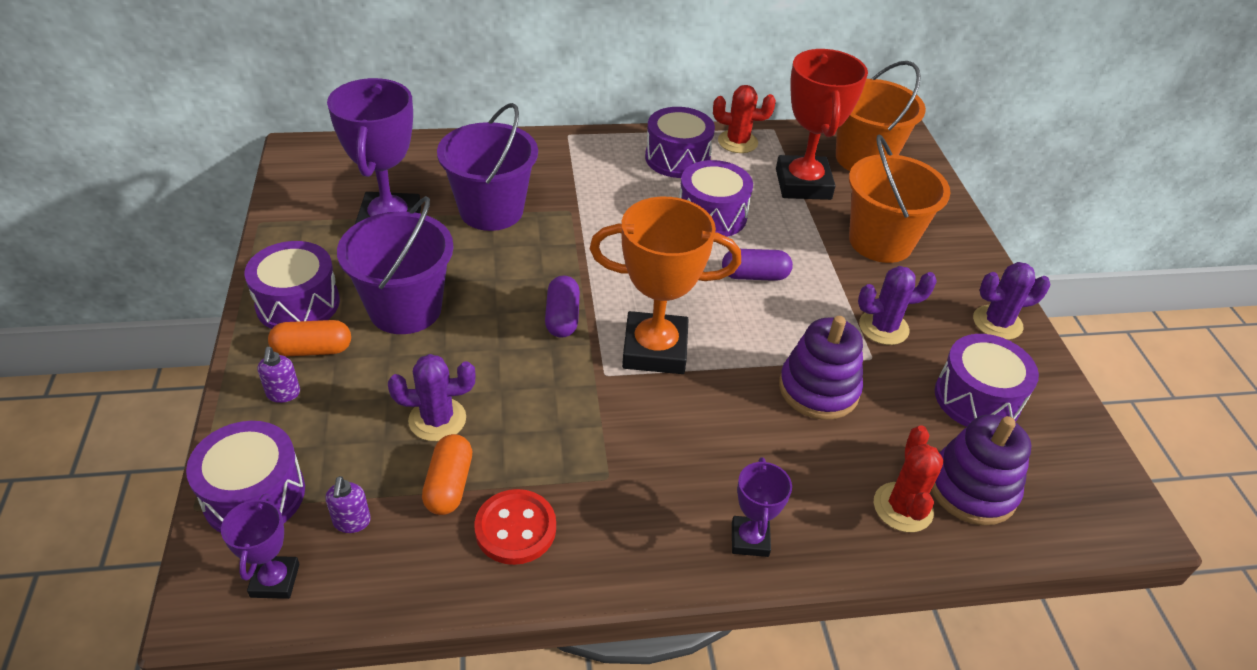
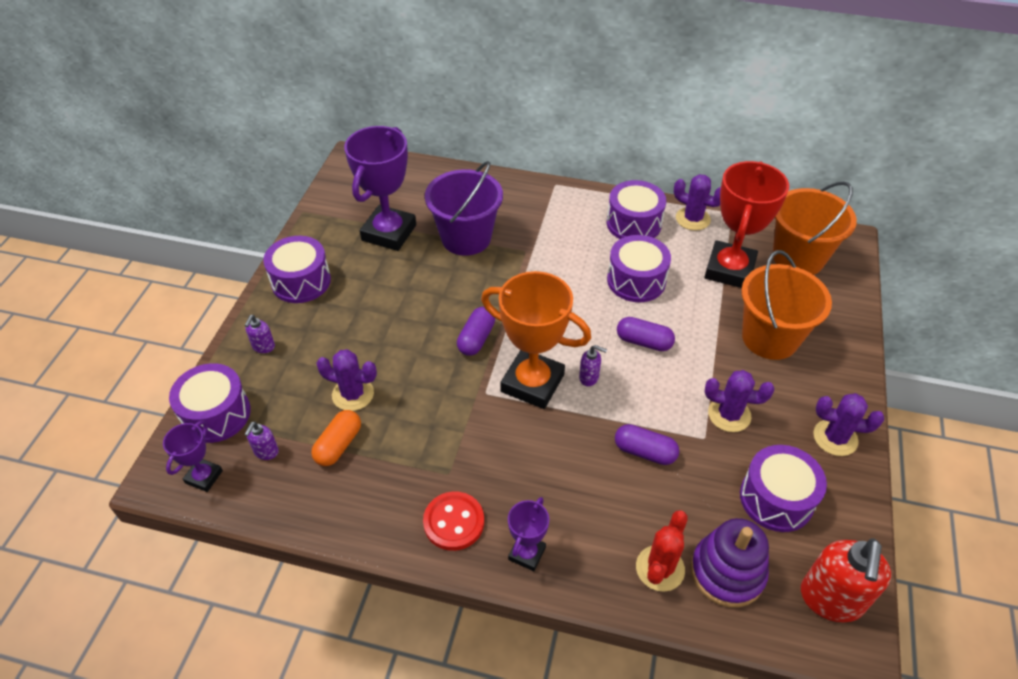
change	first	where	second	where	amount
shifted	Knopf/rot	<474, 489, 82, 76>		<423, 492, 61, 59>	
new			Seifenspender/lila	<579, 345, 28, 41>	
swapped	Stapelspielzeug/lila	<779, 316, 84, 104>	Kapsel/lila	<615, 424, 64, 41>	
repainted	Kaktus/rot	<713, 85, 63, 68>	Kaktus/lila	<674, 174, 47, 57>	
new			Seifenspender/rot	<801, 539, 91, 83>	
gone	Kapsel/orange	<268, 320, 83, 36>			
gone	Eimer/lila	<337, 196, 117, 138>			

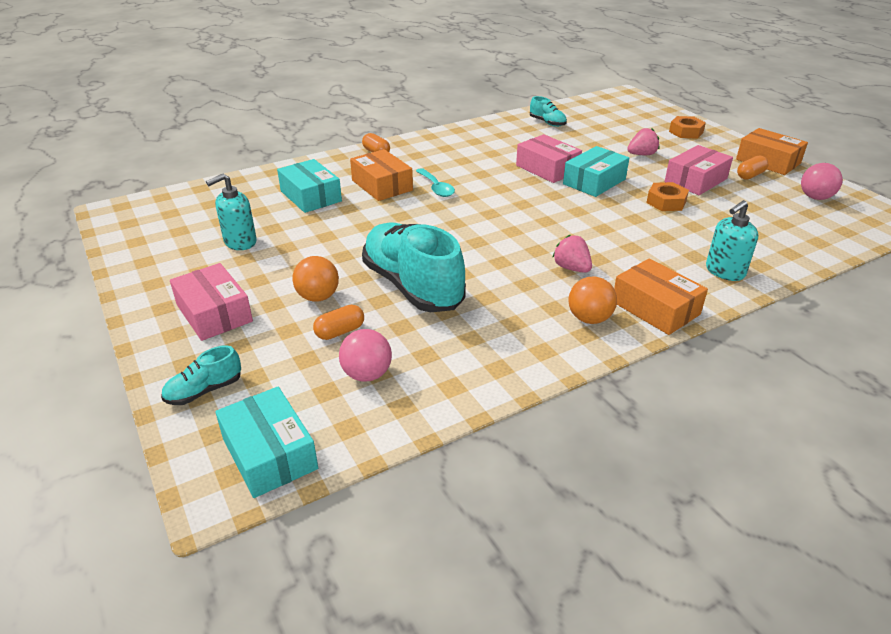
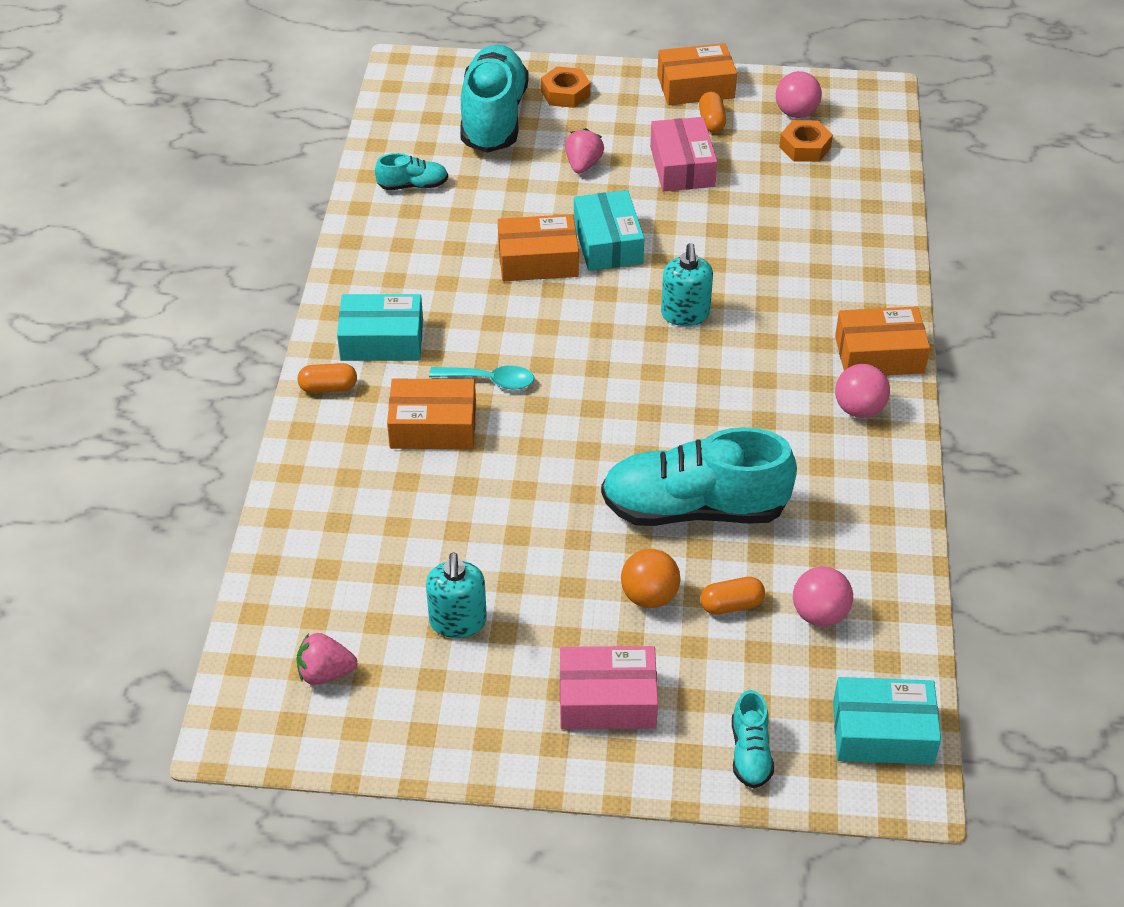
change	first	where	second	where	amount
shifted	Erdbeere/rosa	<552, 235, 40, 38>		<297, 633, 60, 52>	
shifted	Schachtel/türkis	<277, 159, 65, 54>		<337, 294, 86, 67>	
new			Schuh/türkis	<460, 45, 69, 108>	
repainted	Schachtel/rosa	<516, 134, 66, 49>	Schachtel/orange	<498, 214, 81, 67>	
shifted	Seifenspender/türkis	<706, 200, 52, 81>		<661, 243, 52, 83>	
rotated	Kapsel/orange	<313, 305, 51, 35>		<700, 577, 65, 38>	75 degrees clockwise
shifted	Sechskantmutter/orange	<646, 182, 43, 29>		<779, 120, 54, 42>	
repainted	Ball/orange	<569, 276, 48, 48>	Ball/rosa	<835, 364, 55, 54>	

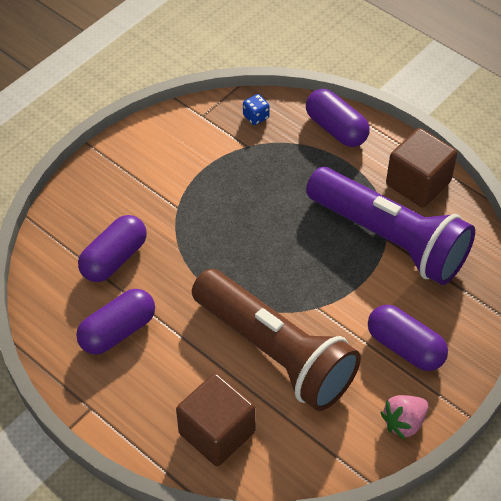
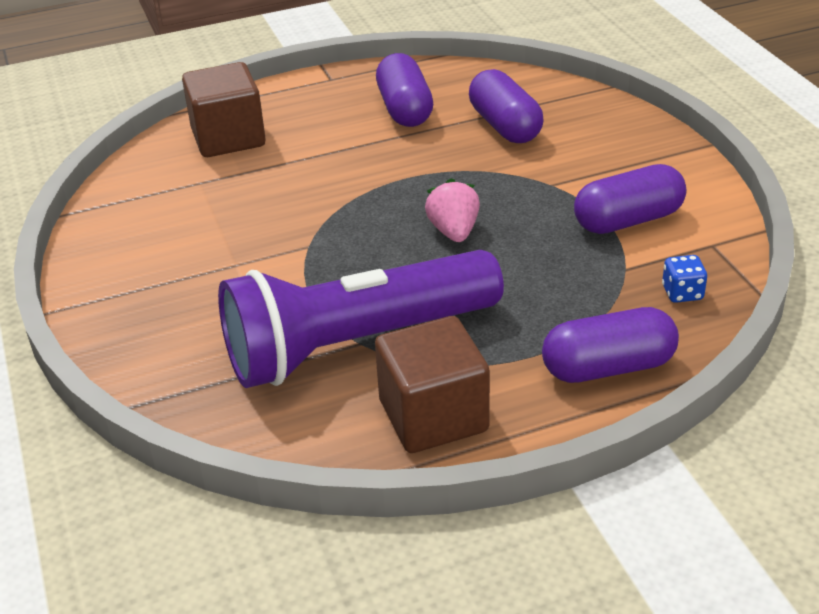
change	first	where	second	where	amount
shifted	Erdbeere/rosa	<381, 395, 48, 45>		<425, 178, 55, 64>	
shifted	Kapsel/lila	<368, 305, 80, 66>		<574, 164, 112, 70>	
gone	Taschenlampe/braun	<192, 269, 169, 142>			

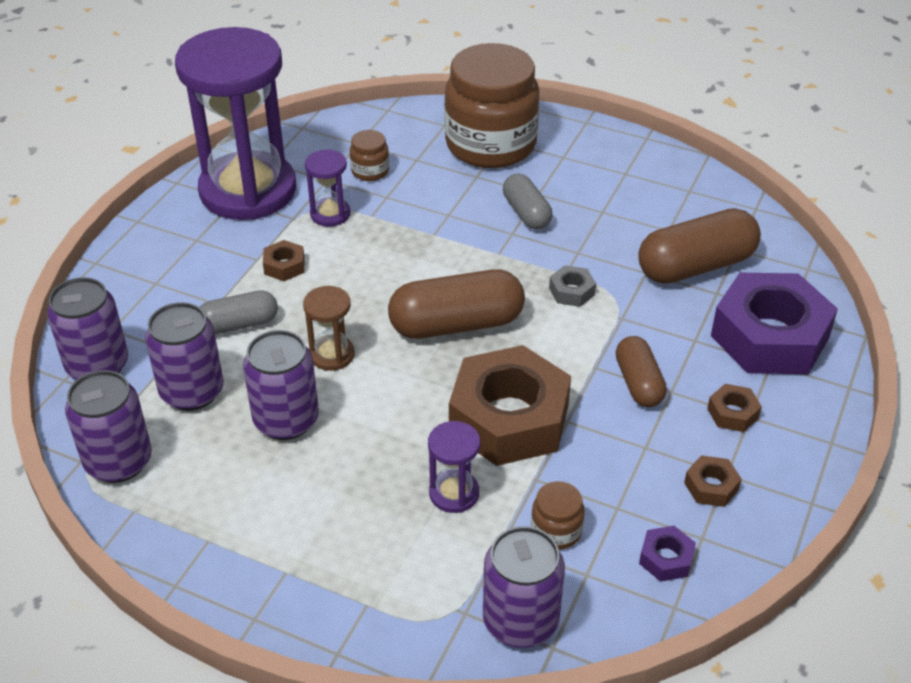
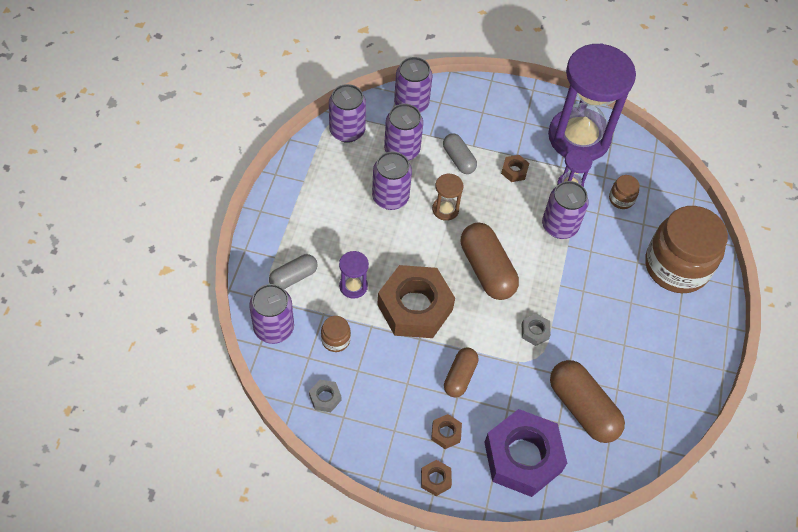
change	first	where	second	where	amount
shifted	Kapsel/grau	<503, 173, 49, 57>		<269, 254, 49, 35>	
repainted	Sechskantmutter/lila	<639, 526, 57, 56>	Sechskantmutter/grau	<309, 380, 32, 32>	
shifted	Sechskantmutter/braun	<684, 455, 57, 52>		<421, 460, 31, 36>	
rotated	Kapsel/braun	<616, 336, 51, 71>		<444, 347, 34, 50>	45 degrees counterclockwise
new			Dose/lila	<542, 181, 47, 58>	

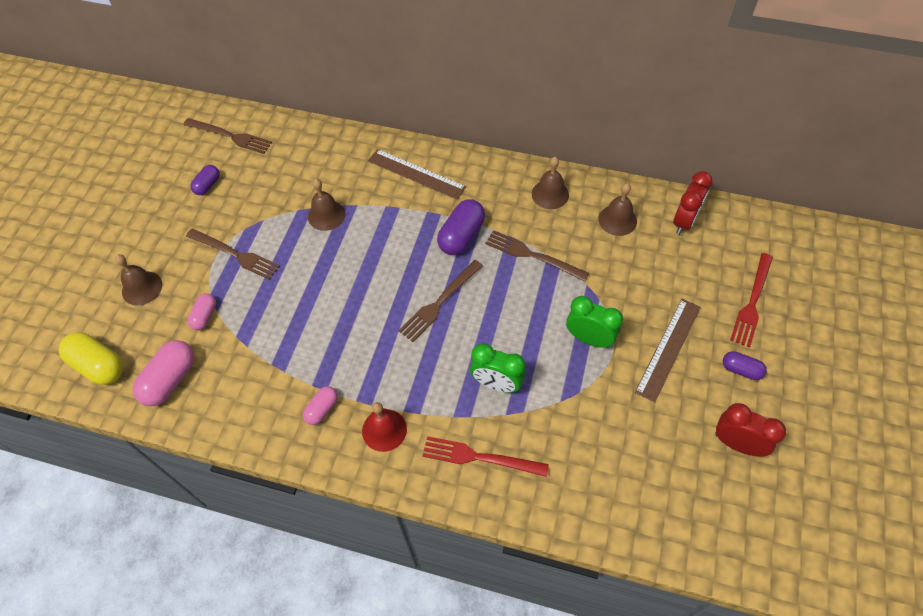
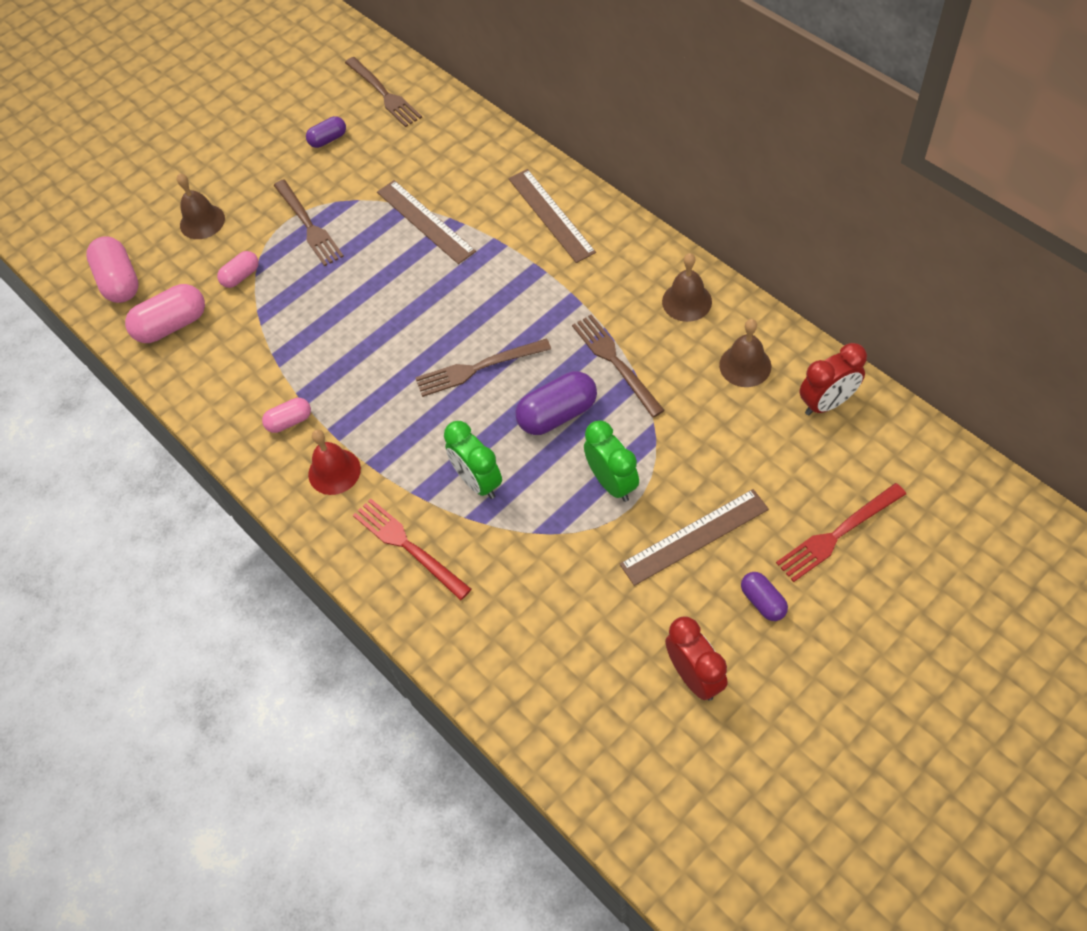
change	first	where	second	where	amount
repainted	Kapsel/gelb	<58, 332, 65, 53>	Kapsel/rosa	<86, 236, 53, 67>	
swapped	Glocke/braun	<308, 179, 37, 52>	Lineal/braun	<377, 180, 99, 84>	
shifted	Kapsel/lila	<437, 199, 48, 56>		<515, 371, 82, 64>	

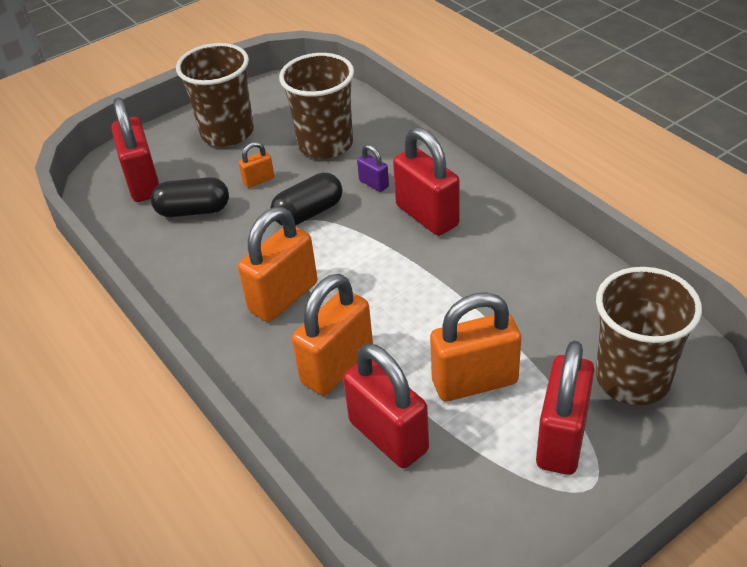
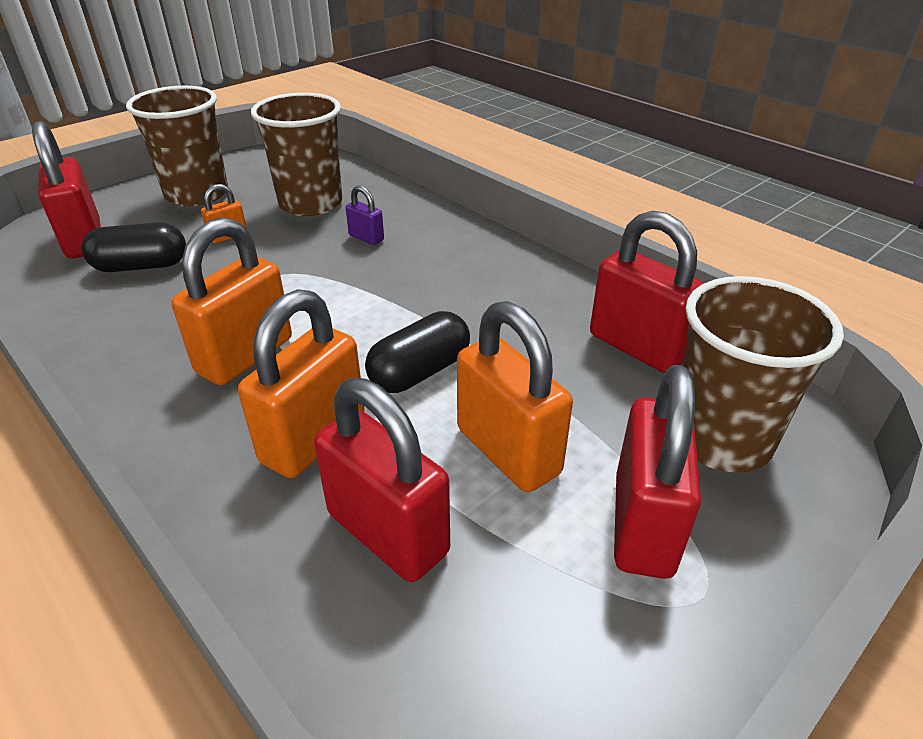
change	first	where	second	where	amount
shifted	Kapsel/schwarz	<270, 173, 72, 53>		<365, 311, 105, 82>	
rotated	Vorhängeschloss/orange	<430, 292, 91, 109>		<457, 301, 116, 191>	75 degrees clockwise
shifted	Vorhängeschloss/rot	<393, 127, 67, 109>		<590, 211, 114, 162>	

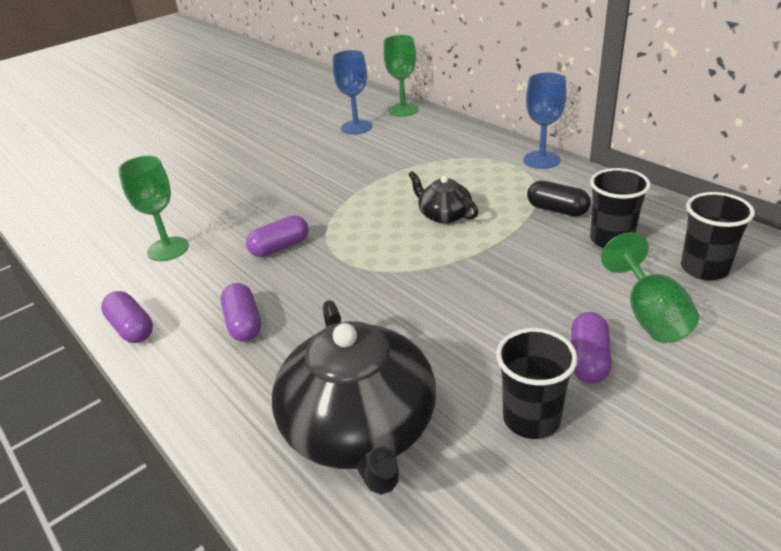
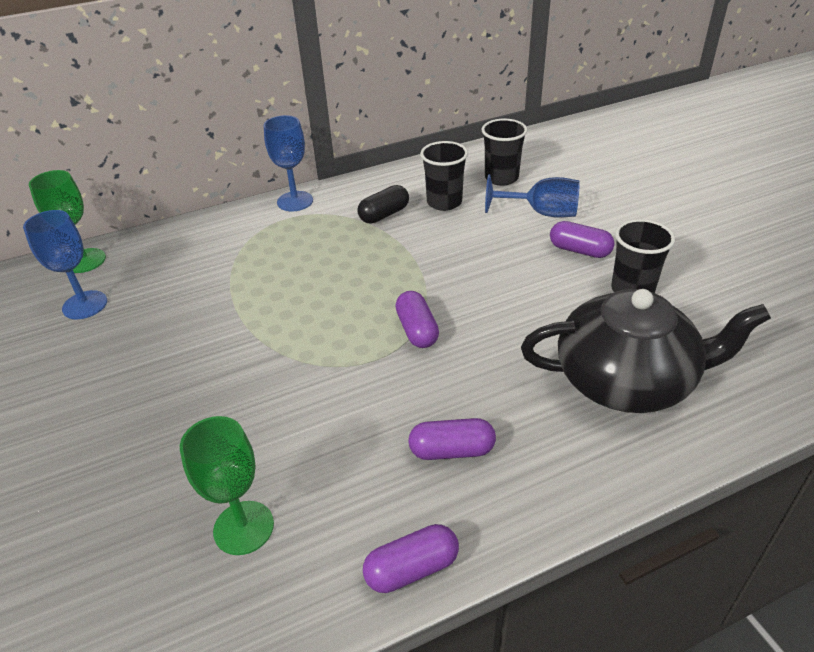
change	first	where	second	where	amount
shifted	Kapsel/lila	<246, 215, 62, 42>		<395, 291, 44, 57>	
repainted	Kelch/grün	<601, 232, 98, 111>	Kelch/blau	<485, 174, 95, 44>	
gone	Teekanne/schwarz	<408, 171, 70, 53>			

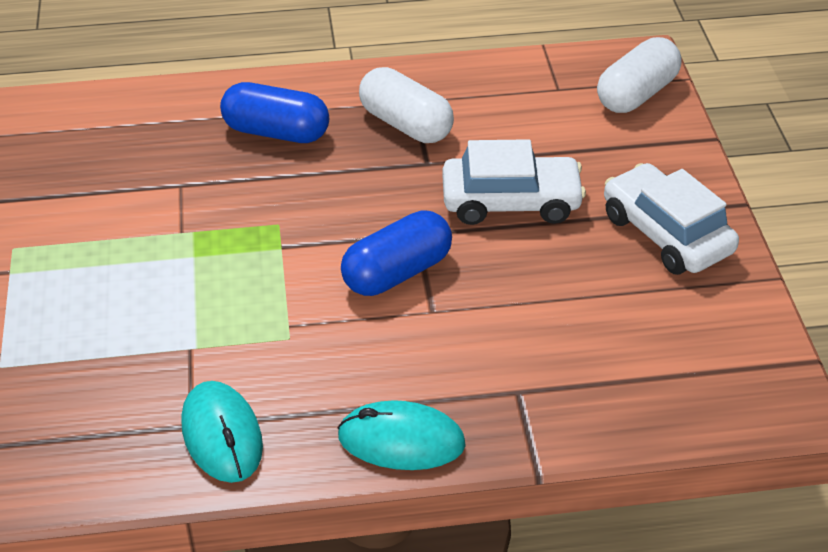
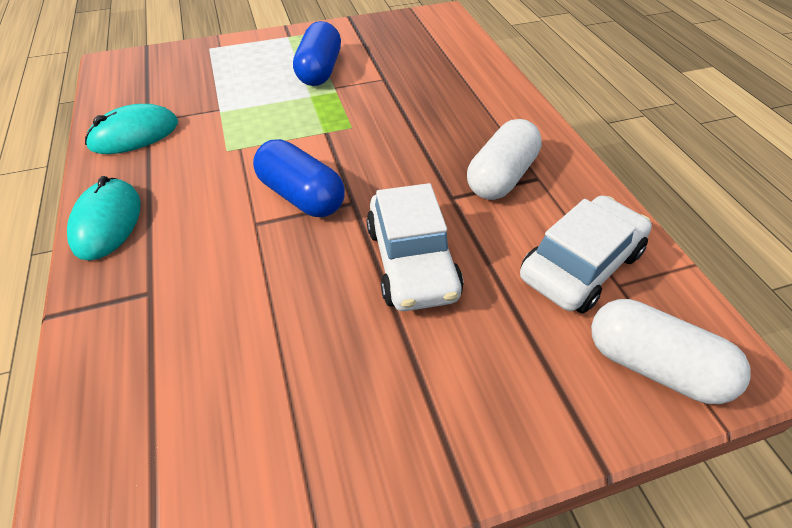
change	first	where	second	where	amount
shifted	Kapsel/blau	<220, 82, 109, 61>		<293, 21, 48, 65>	
shifted	Auto/weiß	<604, 163, 135, 112>		<520, 195, 132, 118>	

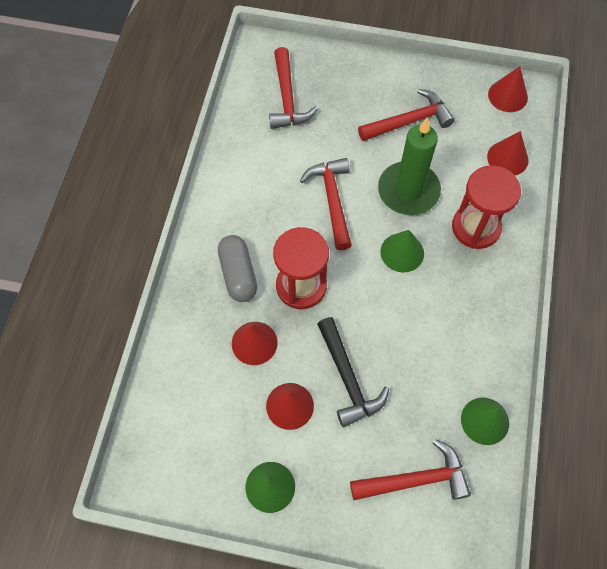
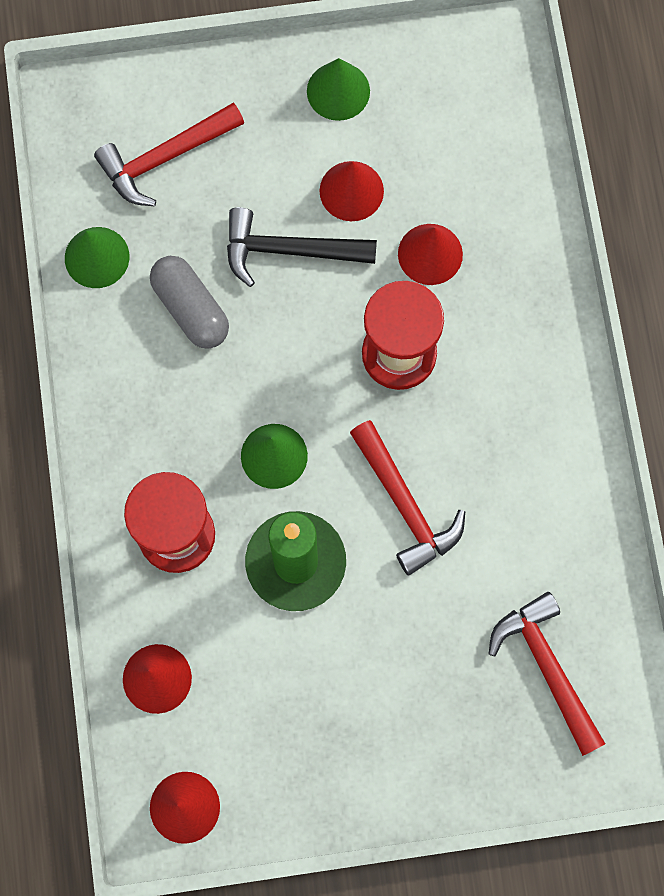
change	first	where	second	where	amount
shifted	Kapsel/grau	<218, 235, 39, 67>		<150, 256, 79, 93>	
rotated	Hammer/schwarz	<317, 317, 72, 110>		<227, 207, 150, 80>	45 degrees counterclockwise
gone	Hammer/rot	<358, 89, 97, 52>			

